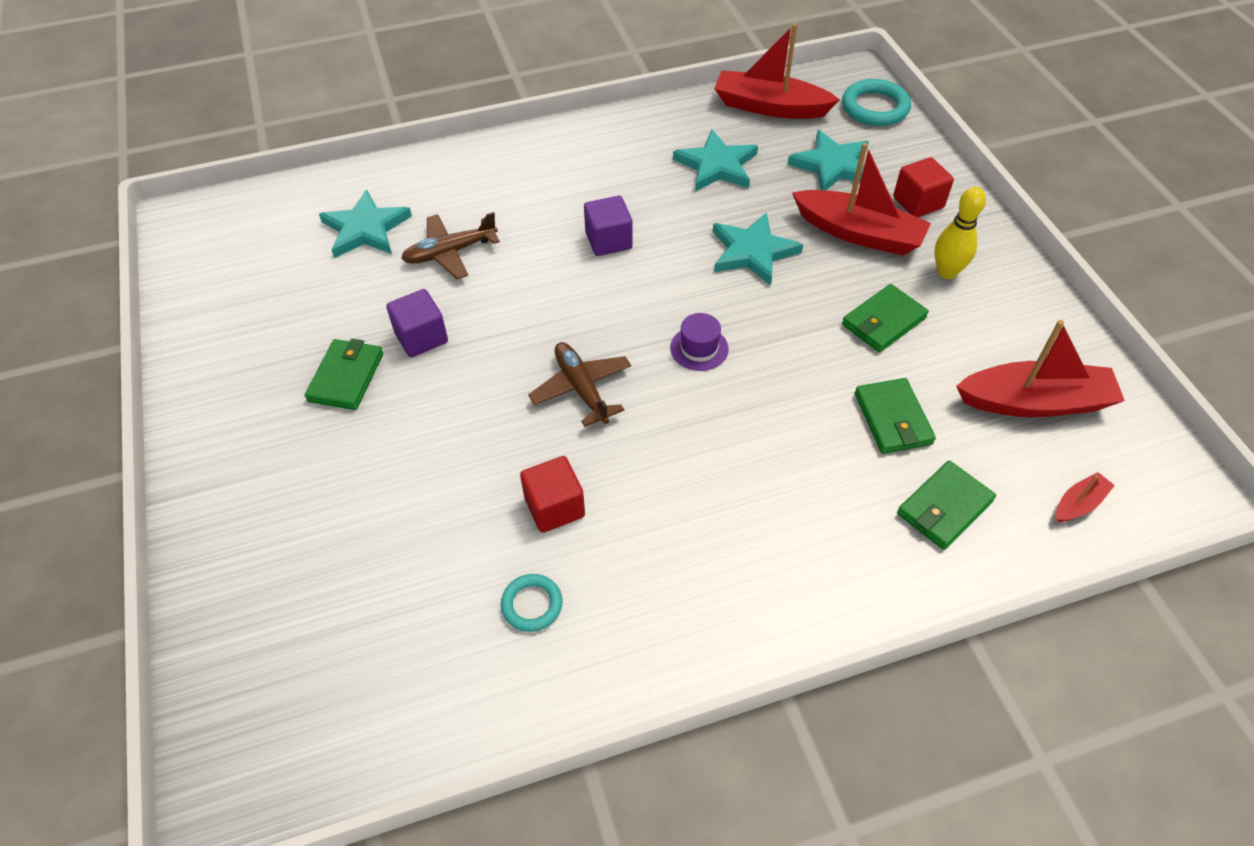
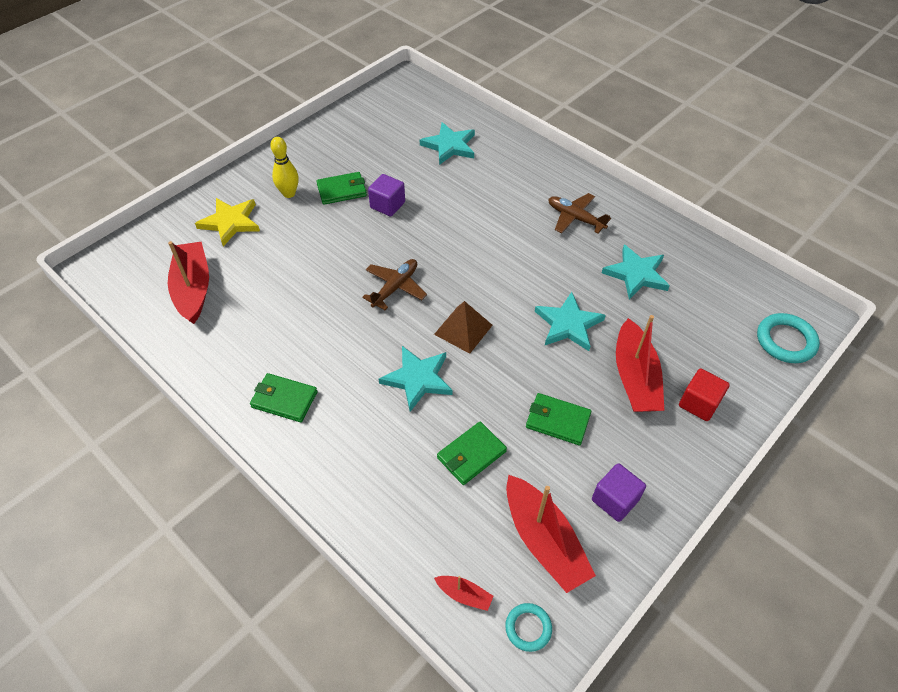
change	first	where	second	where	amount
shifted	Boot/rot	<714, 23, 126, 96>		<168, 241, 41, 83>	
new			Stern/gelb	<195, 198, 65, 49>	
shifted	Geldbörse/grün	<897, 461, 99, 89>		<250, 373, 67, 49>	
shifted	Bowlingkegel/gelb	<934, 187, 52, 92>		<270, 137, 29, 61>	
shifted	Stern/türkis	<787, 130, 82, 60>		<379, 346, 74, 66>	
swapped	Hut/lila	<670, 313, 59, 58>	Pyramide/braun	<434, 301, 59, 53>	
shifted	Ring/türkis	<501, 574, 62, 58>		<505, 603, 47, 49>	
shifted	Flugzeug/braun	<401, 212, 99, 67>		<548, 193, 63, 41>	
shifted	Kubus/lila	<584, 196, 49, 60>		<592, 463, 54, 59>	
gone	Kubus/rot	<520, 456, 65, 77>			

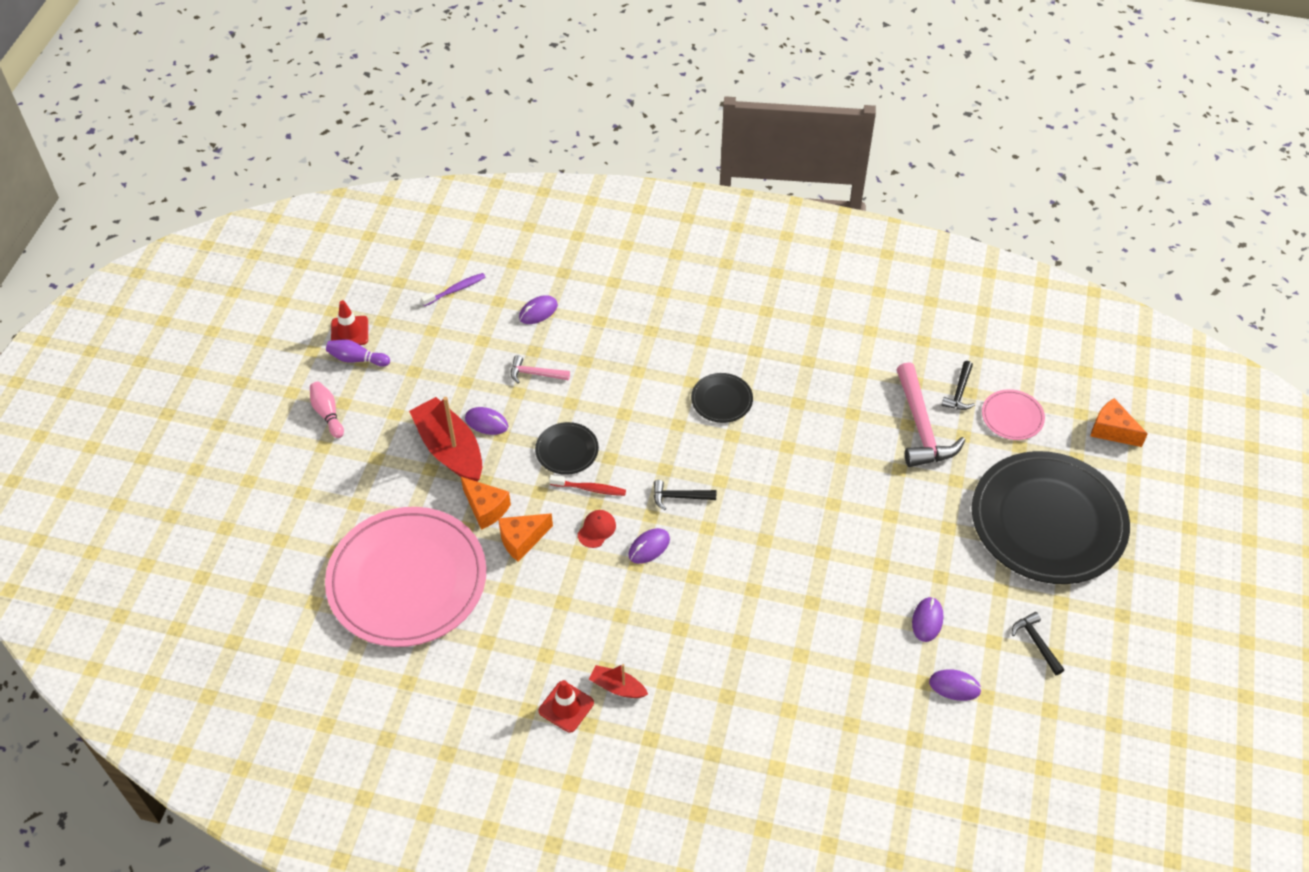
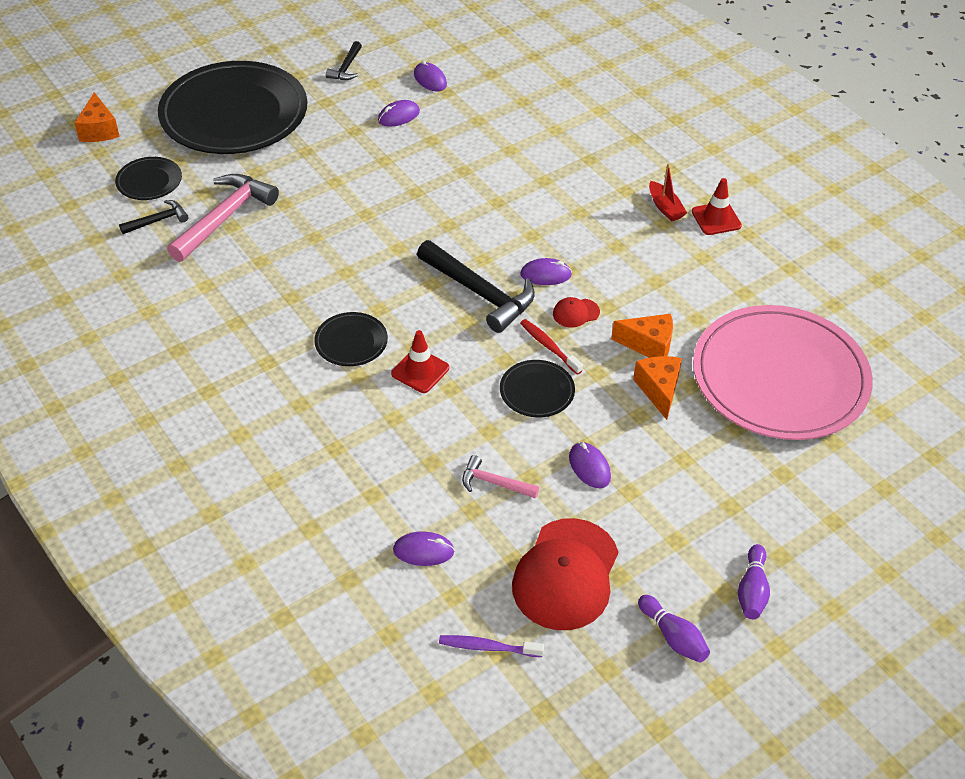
change	first	where	second	where	amount
repainted	Teller/rosa	<982, 389, 63, 51>	Teller/schwarz	<115, 157, 67, 43>	
shifted	Leitkegel/rot	<331, 300, 37, 45>		<391, 330, 58, 63>	
scaled	Hammer/schwarz	<654, 480, 62, 30>		<417, 240, 118, 93>	x1.94
rotated	Hammer/rosa	<511, 355, 59, 29>		<462, 455, 77, 44>	150 degrees clockwise
new			Kappe/rot	<512, 518, 106, 112>	
repainted	Bowlingkegel/rosa	<310, 382, 34, 56>	Bowlingkegel/lila	<738, 544, 32, 75>	
gone	Boot/rot	<409, 397, 73, 85>			

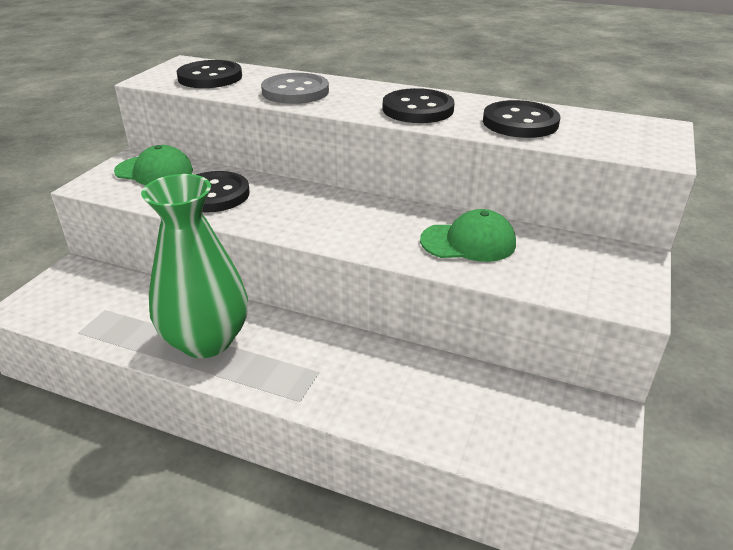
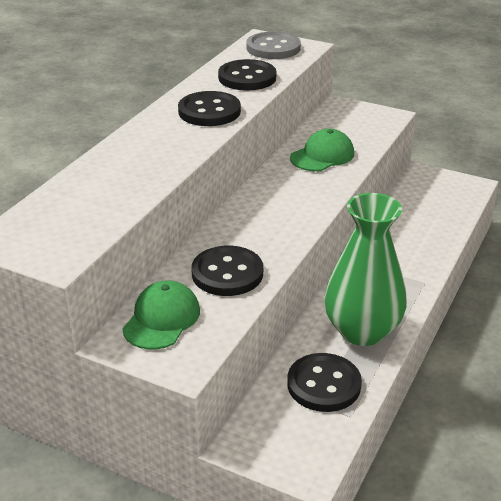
change	first	where	second	where	amount
shifted	Knopf/grau	<261, 73, 68, 31>		<246, 31, 55, 28>	
shifted	Knopf/schwarz	<177, 60, 65, 28>		<287, 353, 75, 59>	
rotated	Kappe/grün	<420, 209, 96, 53>		<290, 129, 64, 42>	45 degrees clockwise

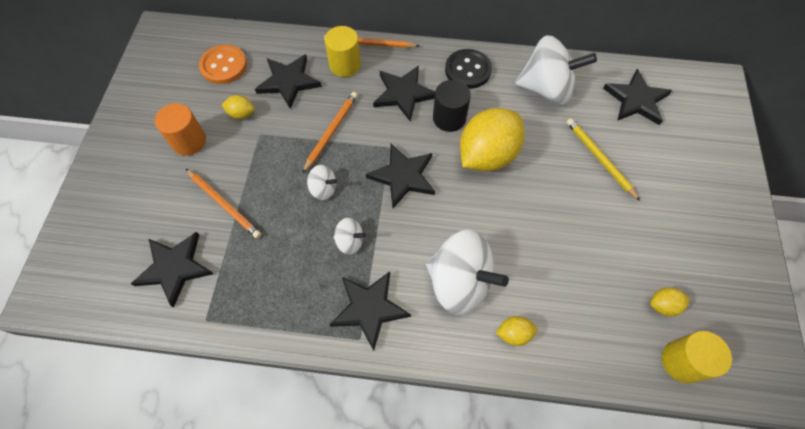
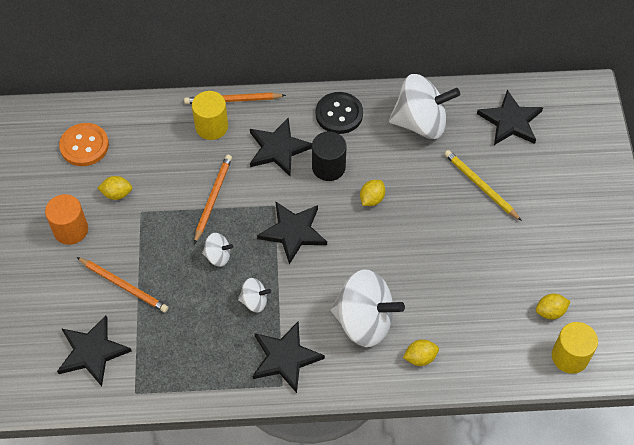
change	first	where	second	where	amount
scaled	Zitrone/gelb	<460, 108, 65, 64>		<360, 180, 25, 26>	x0.43
gone	Stern/schwarz	<255, 54, 67, 55>			

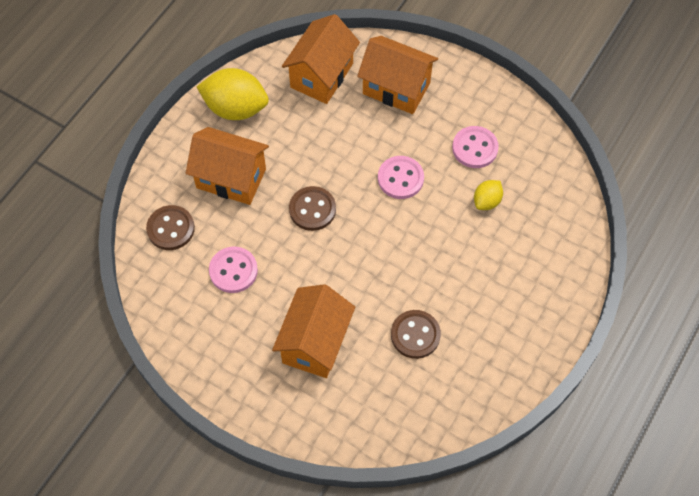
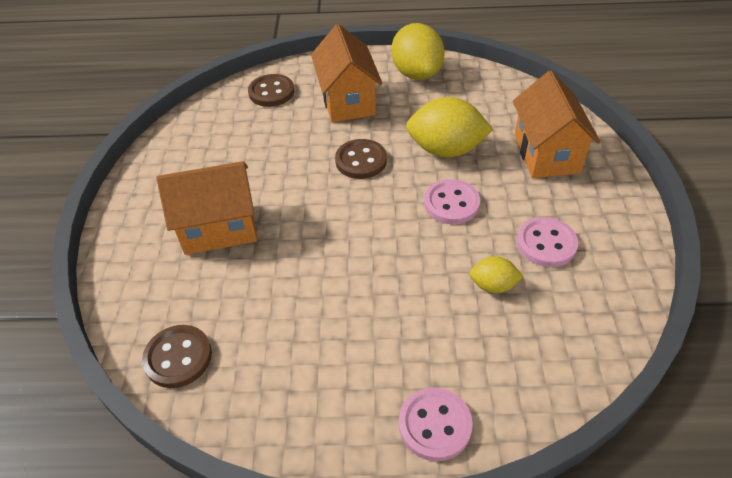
change	first	where	second	where	amount
shifted	Knopf/braun	<391, 310, 50, 49>		<142, 325, 70, 63>	
shifted	Knopf/rosa	<209, 247, 49, 46>		<399, 387, 74, 74>	
new			Zitrone/gelb	<406, 97, 87, 60>	
gone	Haus/orange	<282, 14, 78, 90>			

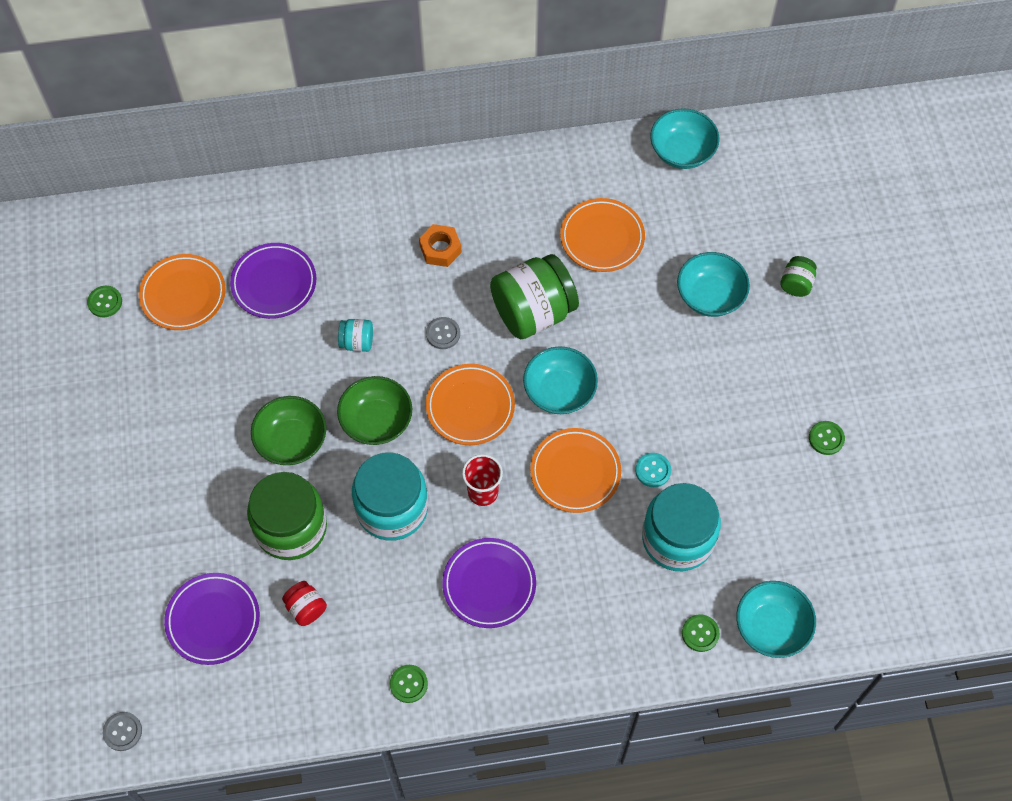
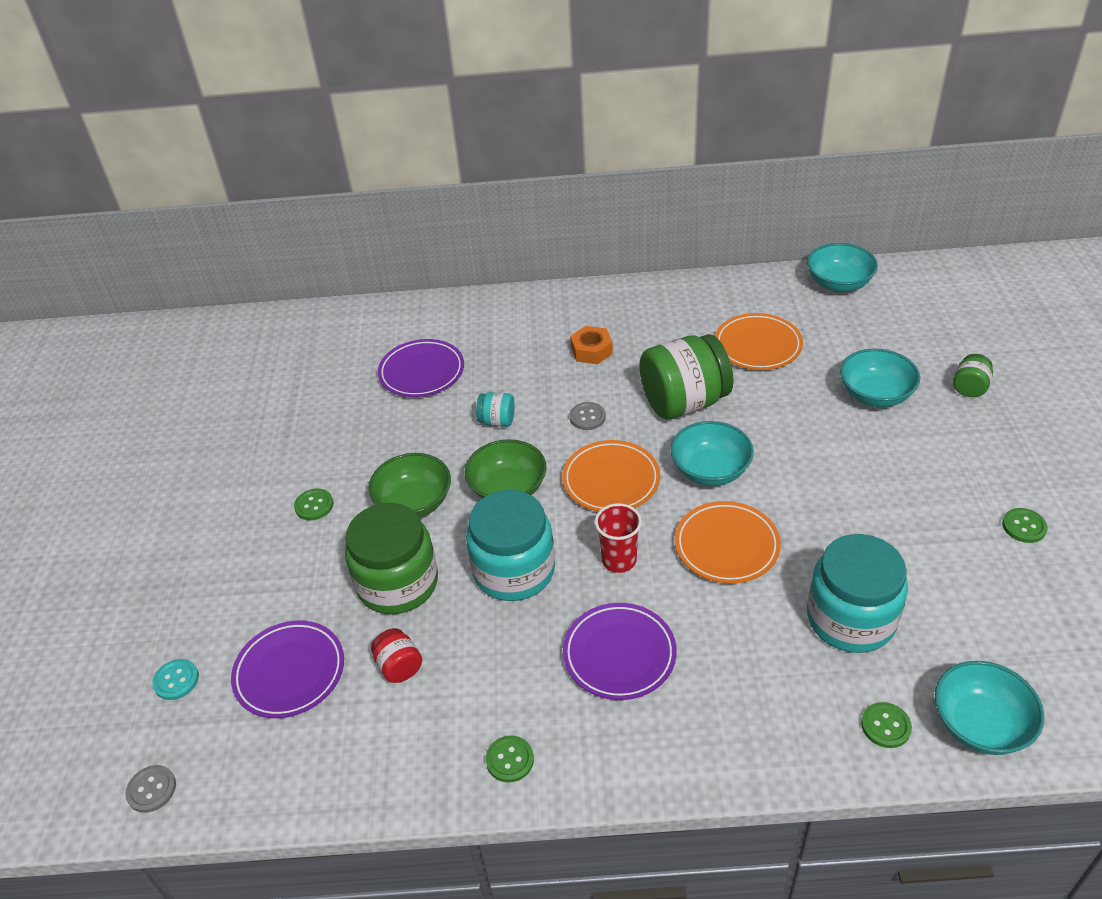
change	first	where	second	where	amount
shifted	Knopf/türkis	<635, 453, 36, 34>		<152, 659, 47, 41>	
shifted	Knopf/grün	<87, 286, 35, 31>		<294, 489, 39, 31>	
gone	Teller/orange	<139, 254, 87, 76>			

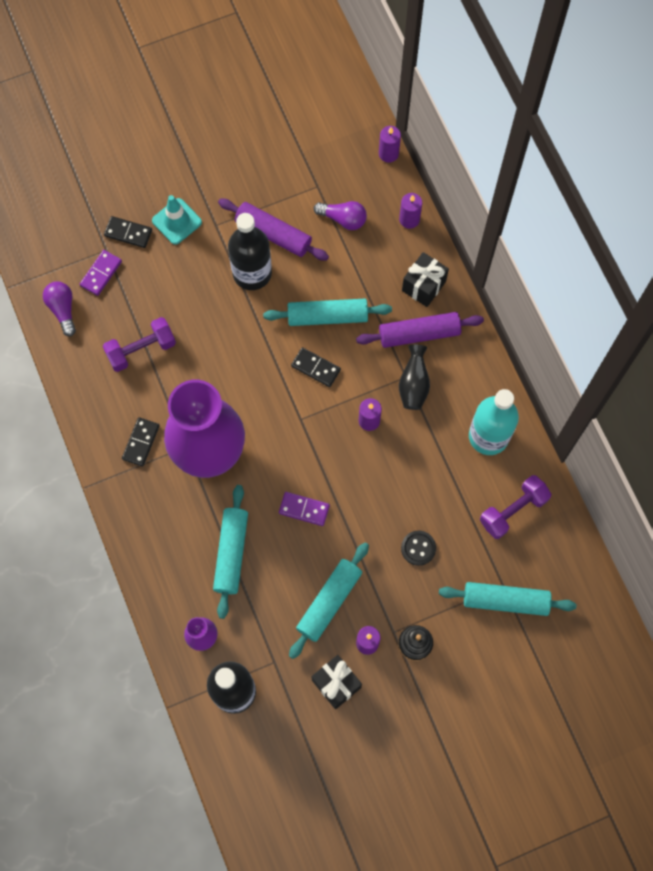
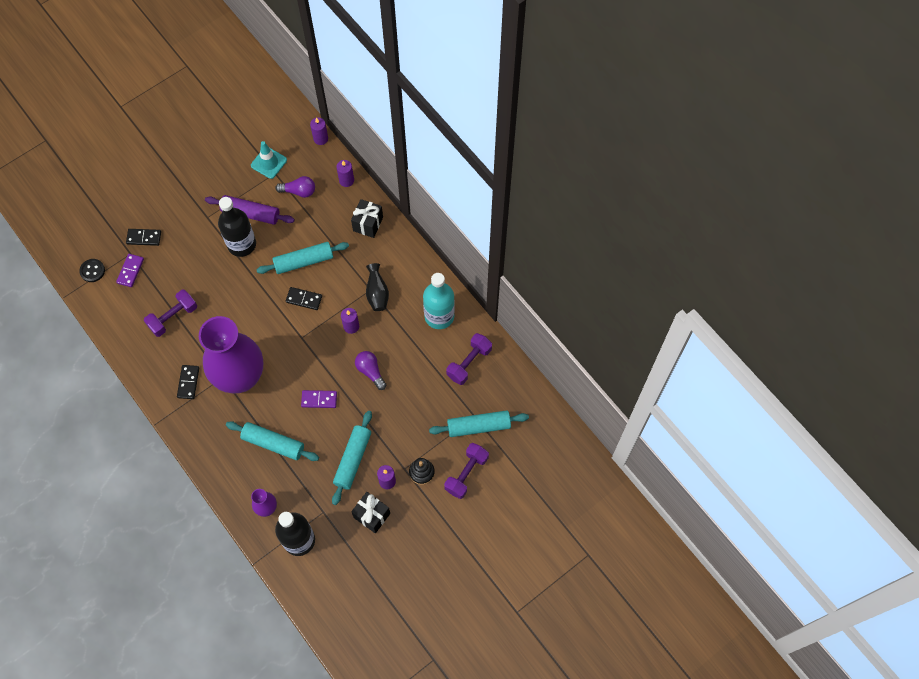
change	first	where	second	where	amount
shifted	Knopf/schwarz	<401, 531, 35, 35>		<79, 259, 26, 23>	
rotated	Nudelholz/türkis	<213, 485, 35, 134>		<226, 421, 93, 40>	60 degrees counterclockwise
shifted	Leitkegel/türkis	<152, 195, 50, 50>		<251, 141, 36, 38>	
shifted	Glühbirne/lila	<43, 281, 33, 56>		<355, 351, 31, 39>	
new			Hantel/lila	<444, 443, 45, 56>	
gone	Nudelholz/lila	<356, 312, 128, 36>			

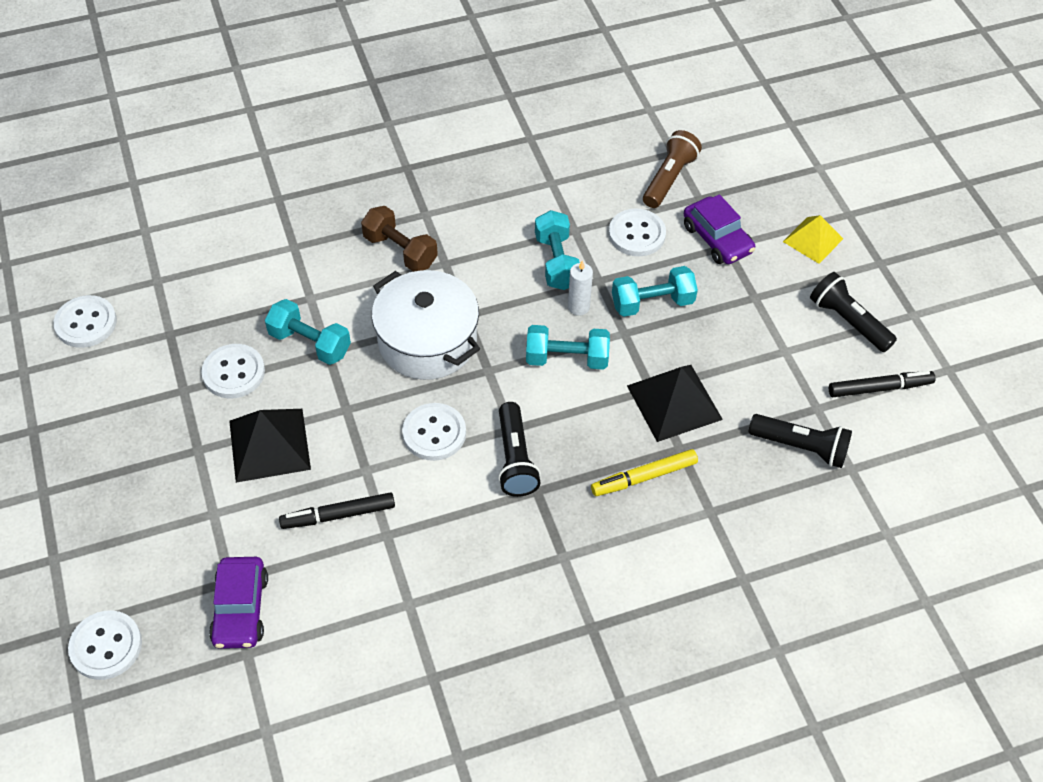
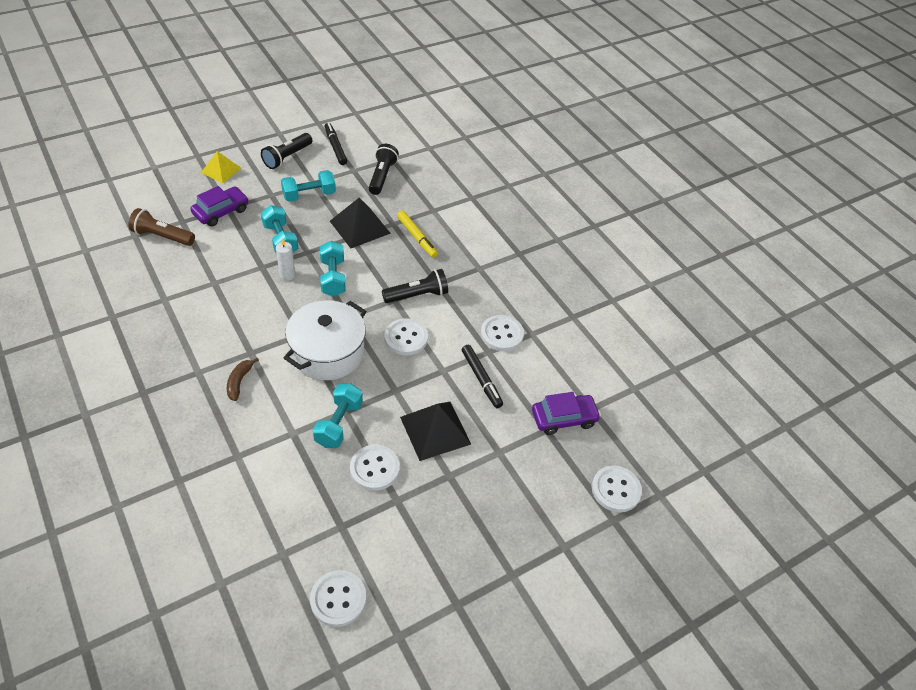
change	first	where	second	where	amount
swapped	Hantel/braun	<361, 206, 77, 66>	Banane/braun	<227, 358, 32, 43>	
shifted	Hantel/türkis	<535, 210, 45, 80>		<281, 170, 55, 32>	
shifted	Knopf/weiß	<609, 208, 57, 48>		<481, 315, 43, 36>	

